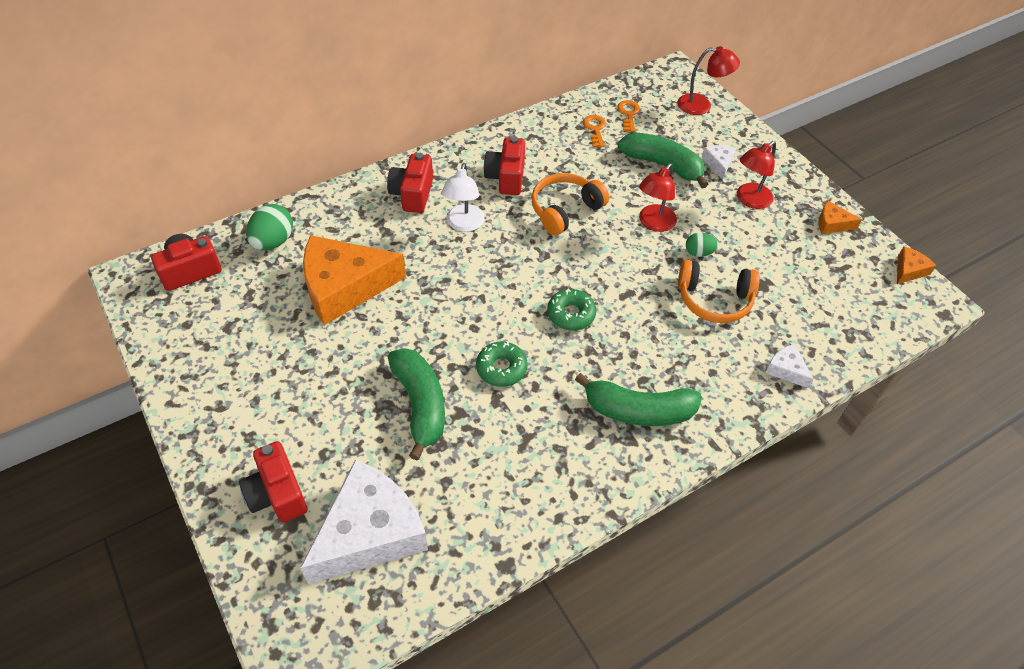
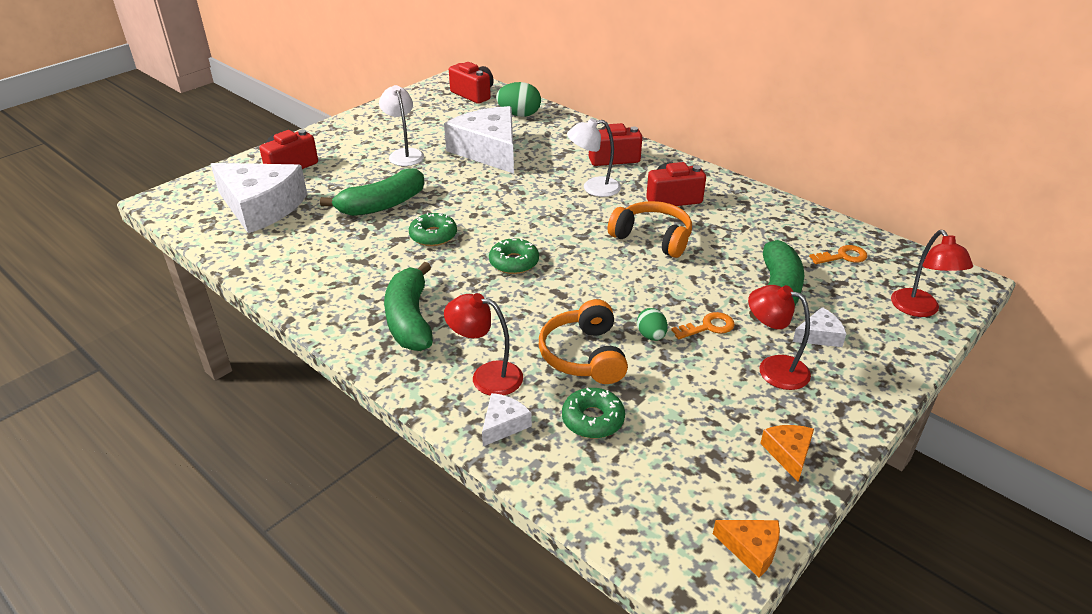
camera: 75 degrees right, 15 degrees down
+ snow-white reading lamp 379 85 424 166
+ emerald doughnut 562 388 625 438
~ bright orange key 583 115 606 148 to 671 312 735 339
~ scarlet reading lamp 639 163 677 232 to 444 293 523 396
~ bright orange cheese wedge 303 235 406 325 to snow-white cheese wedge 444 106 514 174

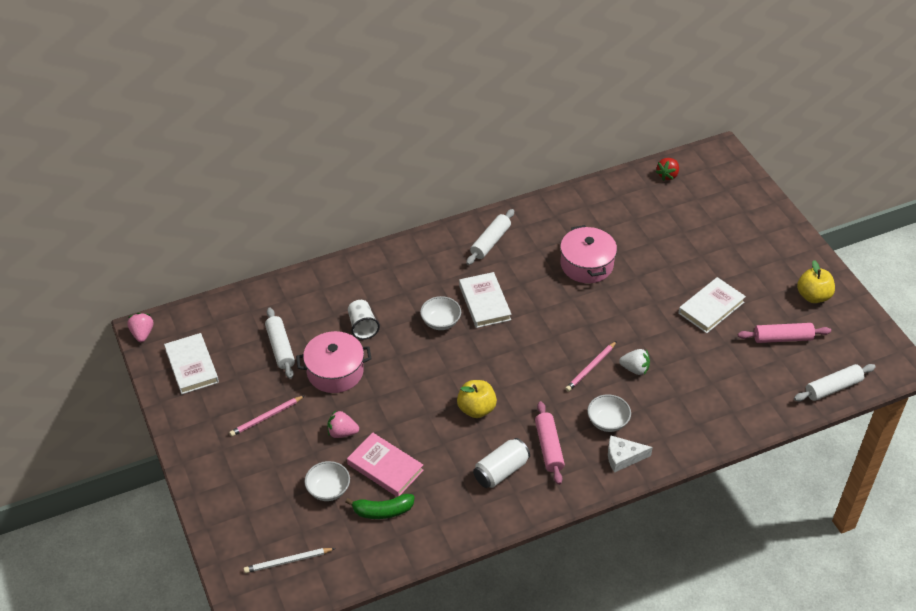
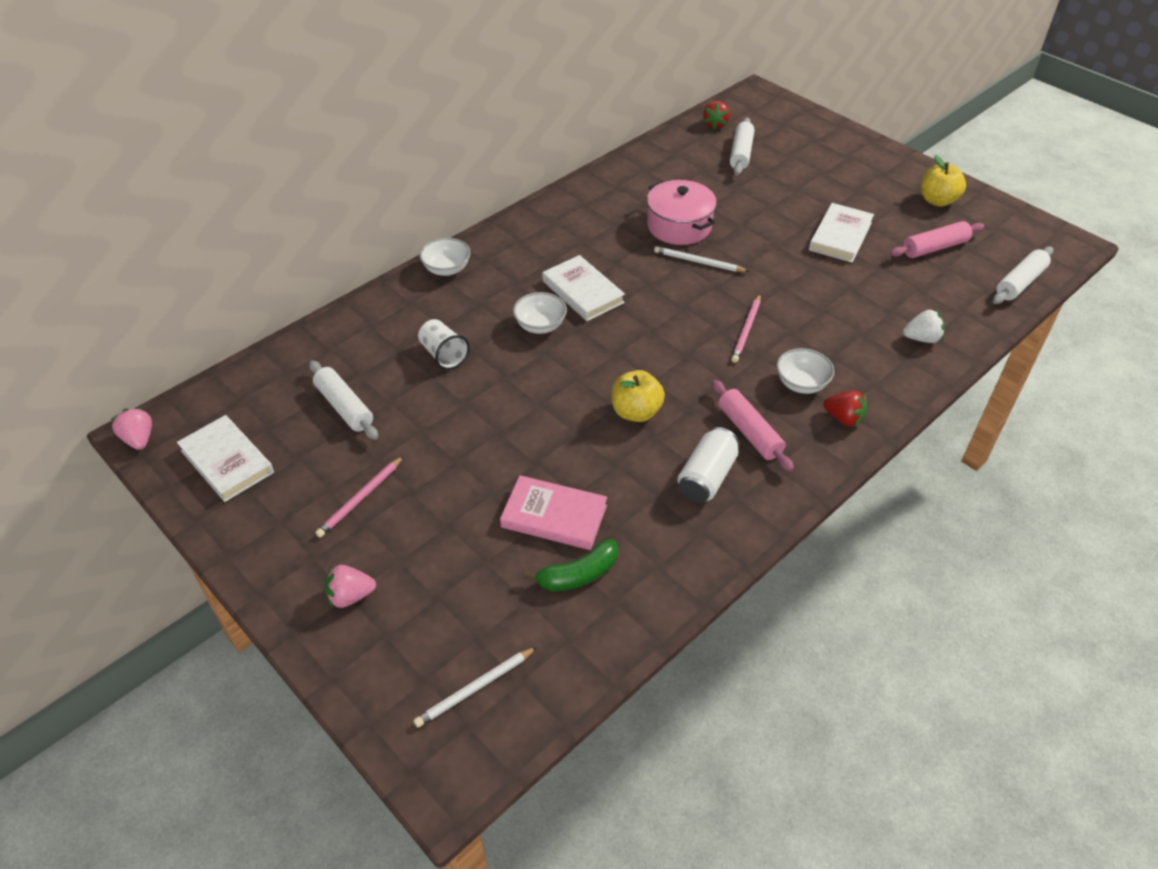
camera: 20 degrees left, 0 degrees up
- rosy stockpot 296 331 371 393
+ snow-white lead pencil 654 246 749 272
~ snow-white serving bowl 304 461 350 501 to 419 238 471 276
~ rosy toy strawberry 328 410 359 438 to 325 565 376 608
~ snow-white dough roller 466 209 514 265 to 730 118 754 175
~ snow-white toy strawberry 619 349 650 375 to 903 309 944 343
~ snow-white cheese wedge 608 435 653 473 to scarlet toy strawberry 823 390 867 427

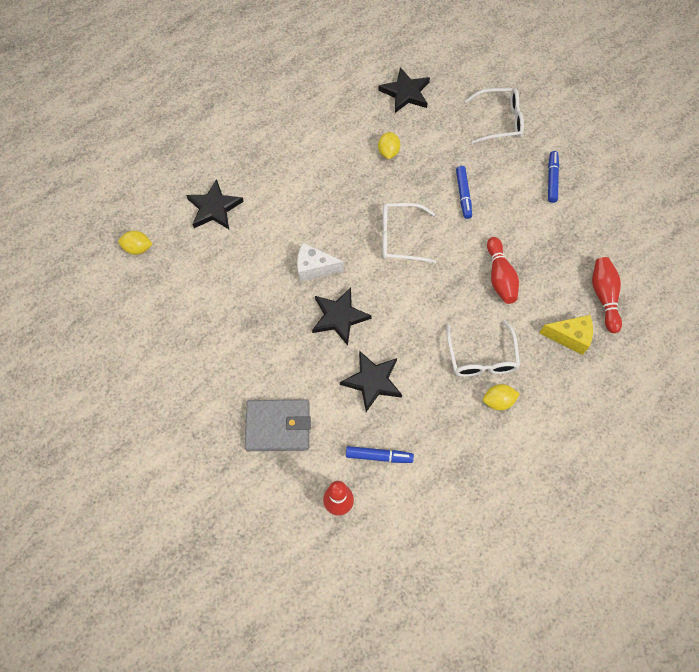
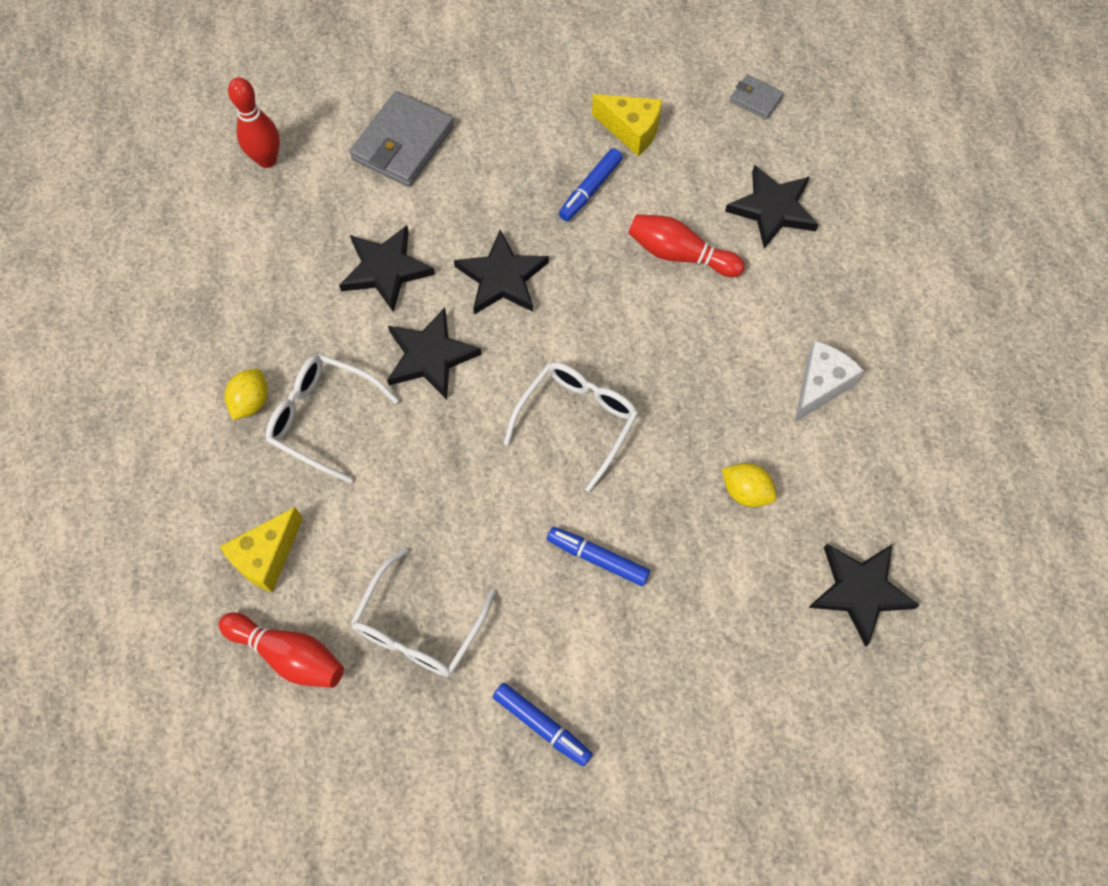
camera: 120 degrees right, 0 degrees up
+ jet-black star 387 307 482 400
+ yellow cheese wedge 592 94 662 156
~ snow-white cheese wedge 297 243 344 282 to 795 341 864 422
~ royal blue marker 346 446 414 463 to 559 148 623 221
~ snow-white spectacles 465 88 524 144 to 350 548 495 677
~ scarlet skittle 487 237 519 304 to 628 214 745 277
~ yellow lemon 118 231 152 255 to ash-grey card wallet 730 74 784 120

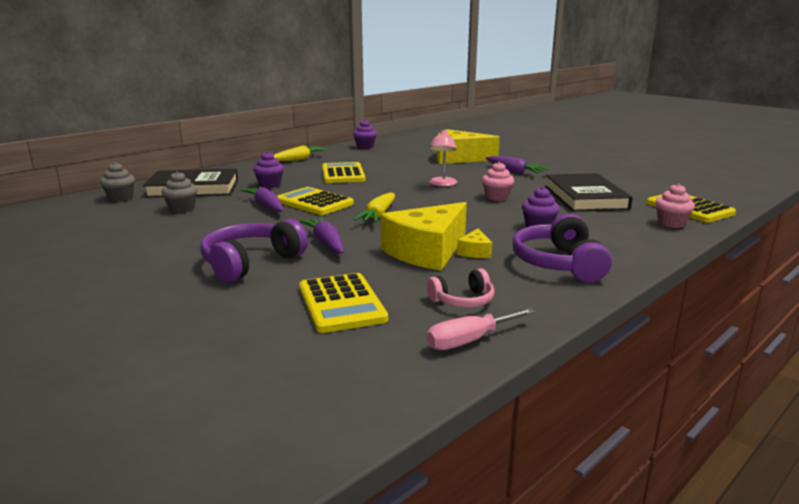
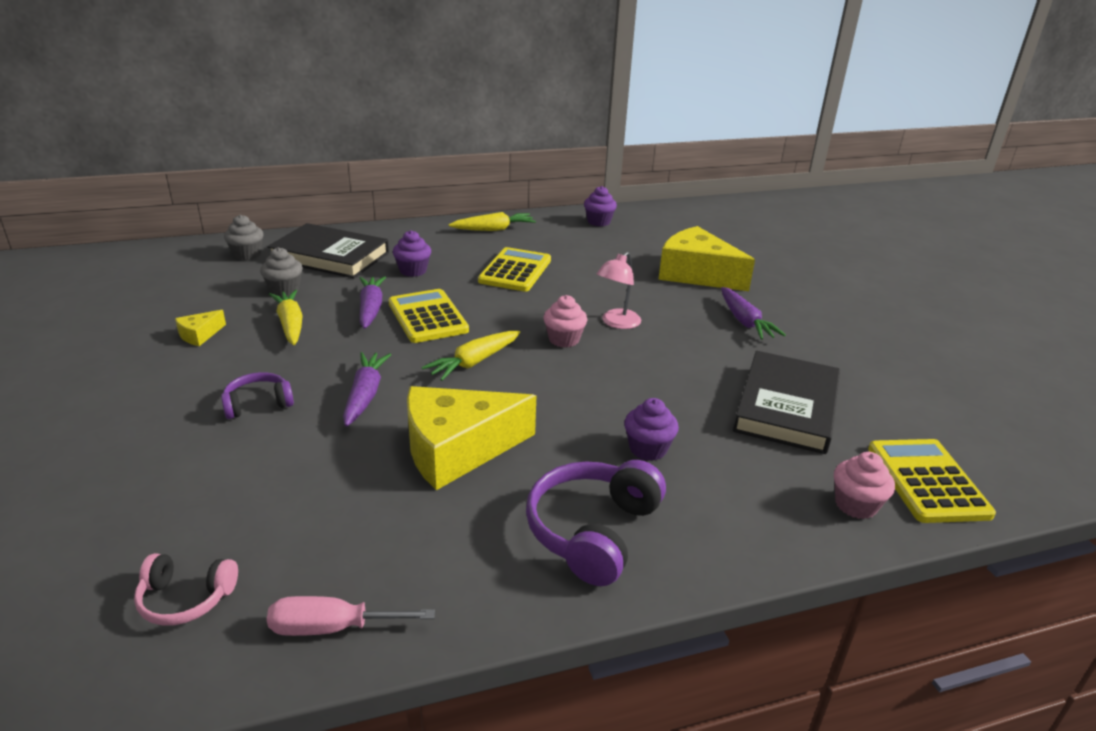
camera: 25 degrees right, 10 degrees up
- yellow adding machine 299 273 388 333
+ yellow toy carrot 269 290 303 345
~ rosy over-ear headphones 427 269 495 307 to 134 553 238 626
~ yellow cheese wedge 457 228 492 258 to 175 310 226 346
~ rosy cupcake 482 162 514 201 to 543 295 587 348
~ royal purple over-ear headphones 200 219 308 282 = 221 372 294 419 x0.57

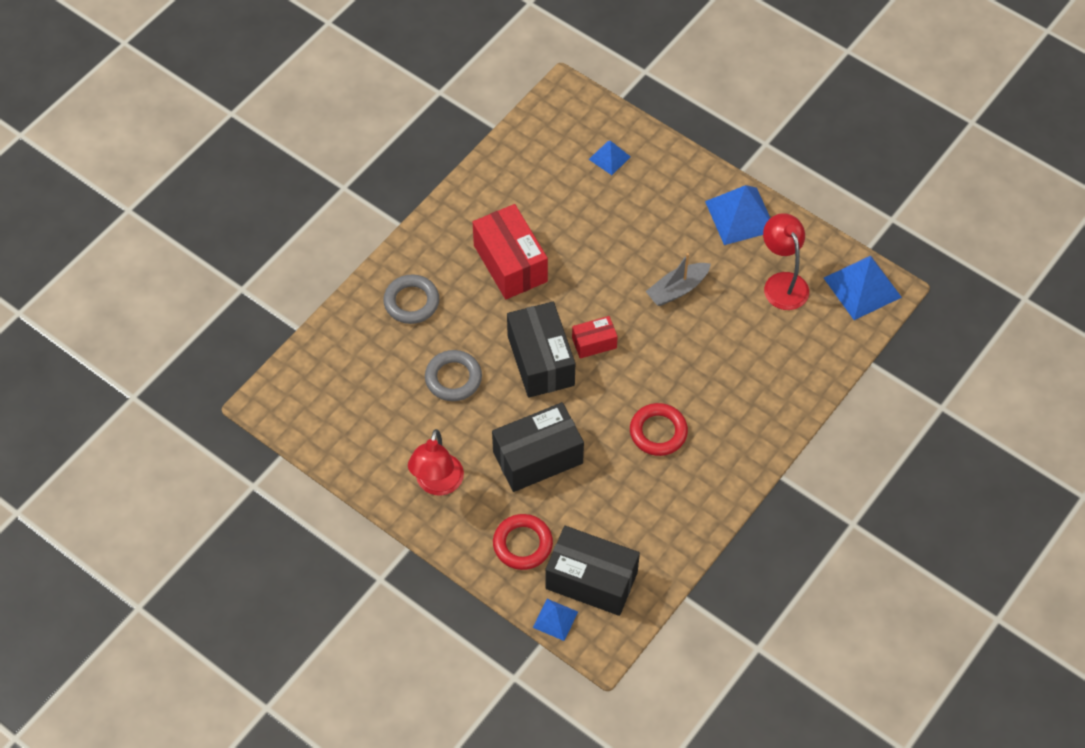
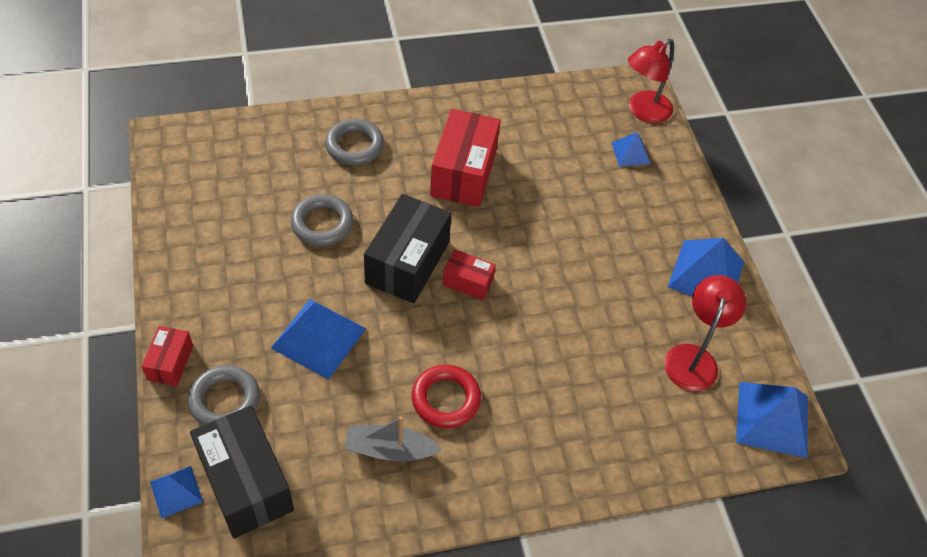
camera: 35 degrees right, 5 degrees down
+ scarlet box 141 326 193 386
~ scarlet reading lamp 408 429 464 496 to 628 39 674 123
~ ash-grey sailboat 645 253 711 306 to 345 416 442 461
~ jet-black box 492 402 584 492 to royal blue pyramid shape 271 299 366 380
~ scarlet torus 493 514 553 570 to ash-grey torus 188 365 260 425

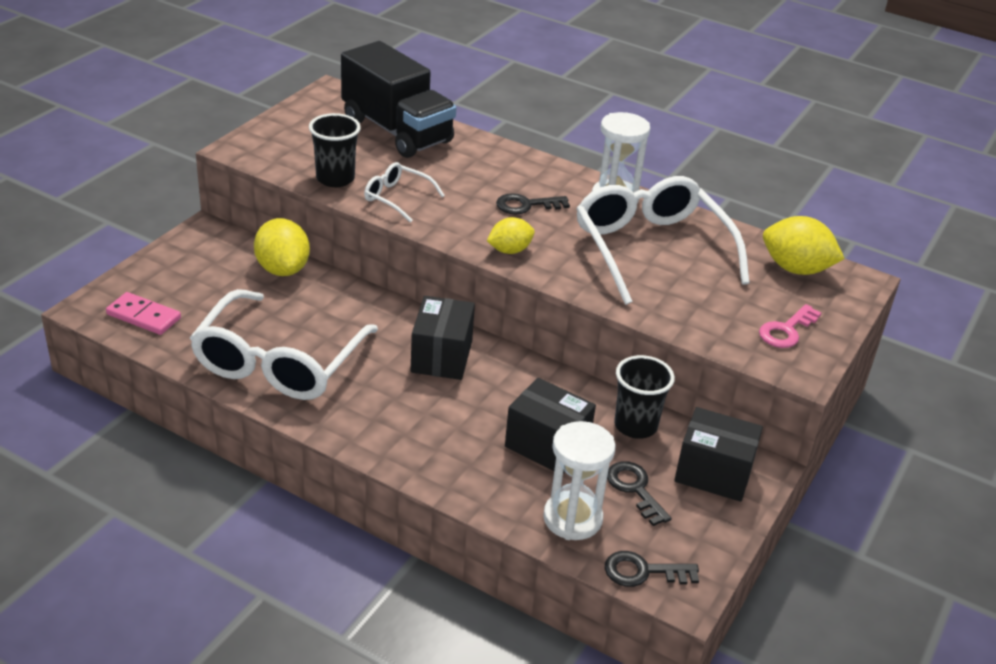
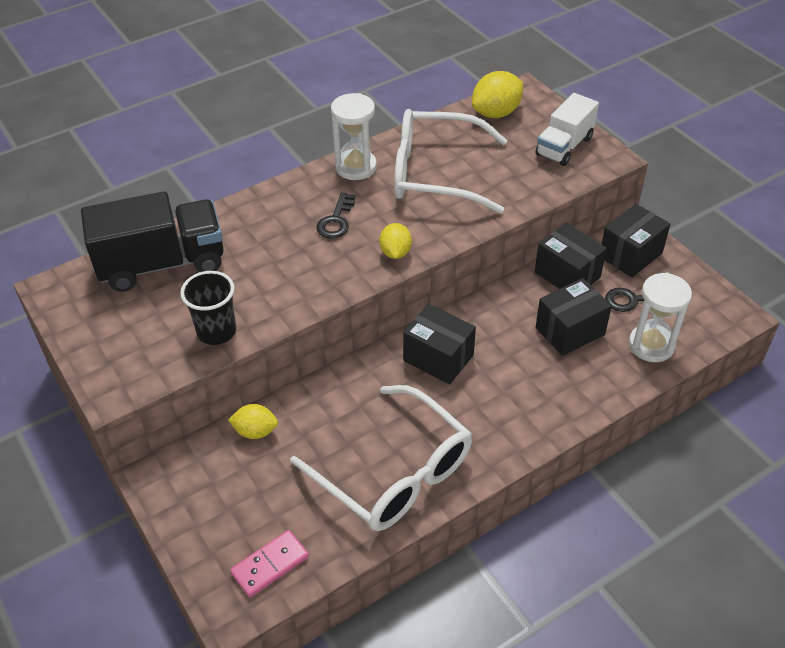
camera: 60 degrees left, 10 degrees up
- snow-white spectacles 364 162 445 223
- jet-black key 605 551 699 587
~ jet-black beaker 614 355 675 439 to jet-black box 535 223 607 289
~ rosy key 759 304 821 348 to snow-white lorry 535 93 599 166
~ yellow lemon 254 218 310 276 = 228 404 278 439 x0.63

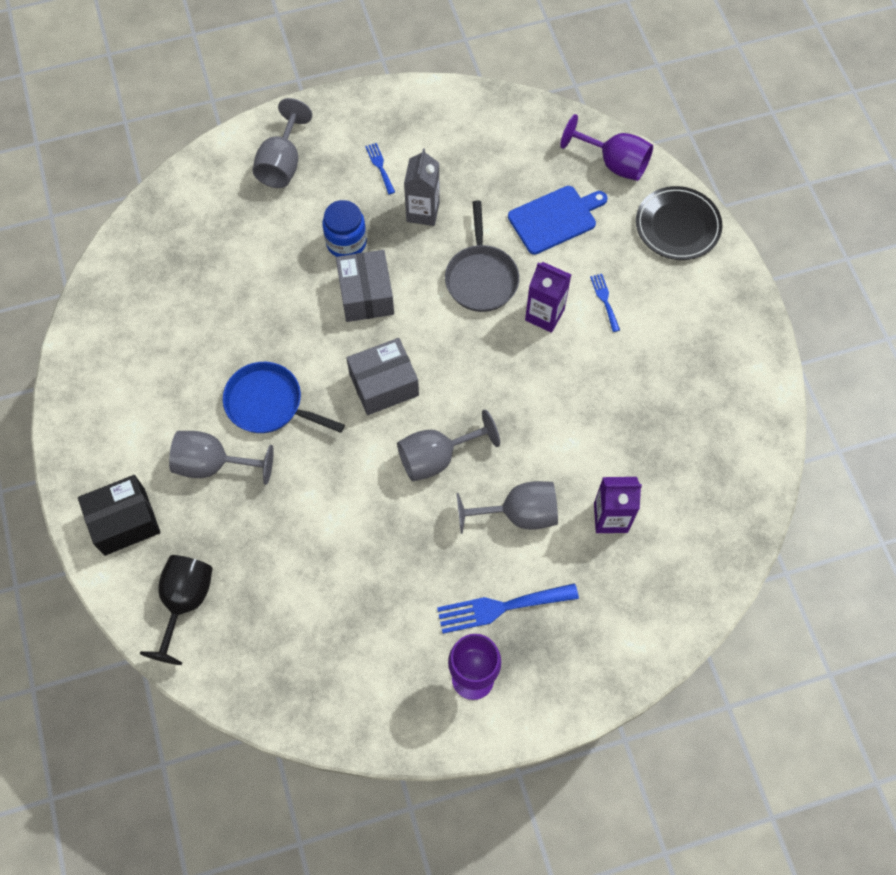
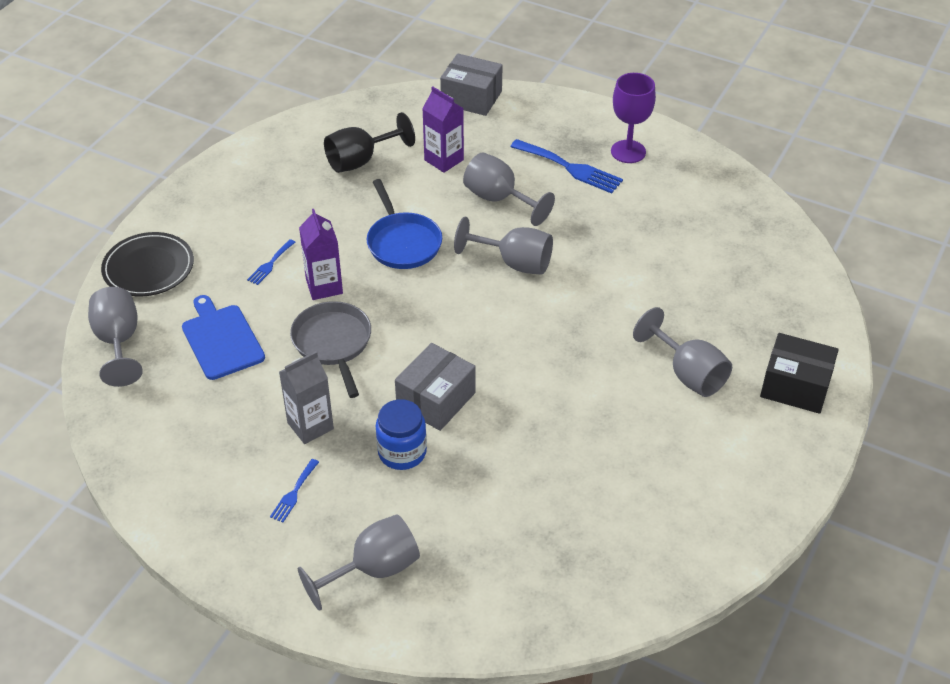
camera: 135 degrees left, 20 degrees down
~ jet-black wine glass 140 555 213 665 to 324 112 415 173
~ royal blue pan 223 362 345 433 to 367 179 442 269
~ ash-grey box 347 338 419 415 to 440 53 503 116
~ royal purple wine glass 560 114 653 181 to ash-grey wine glass 88 287 143 387
~ ash-grey pan 445 200 519 312 = 290 301 371 398 60 degrees counterclockwise
~ royal blue bread board 508 186 608 254 = 182 295 265 380 45 degrees clockwise

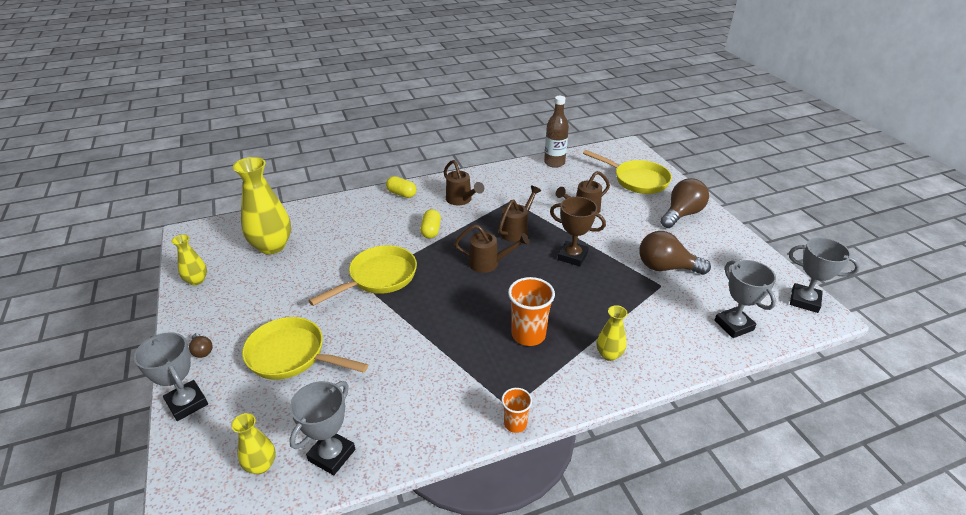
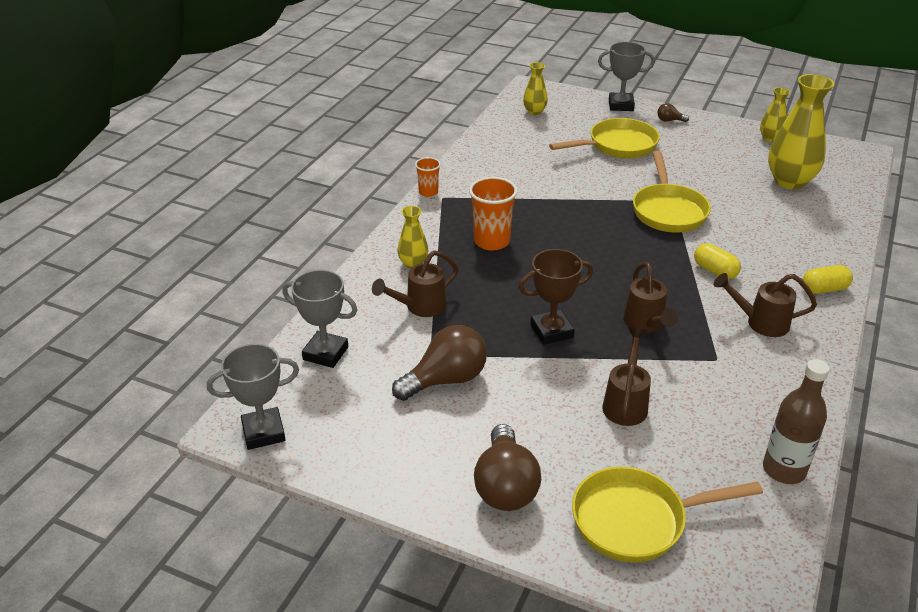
camera: 135 degrees right, 0 degrees up
- ash-grey award cup 289 381 355 475
~ russet sprinkling can 454 224 530 273 to 372 250 458 317

